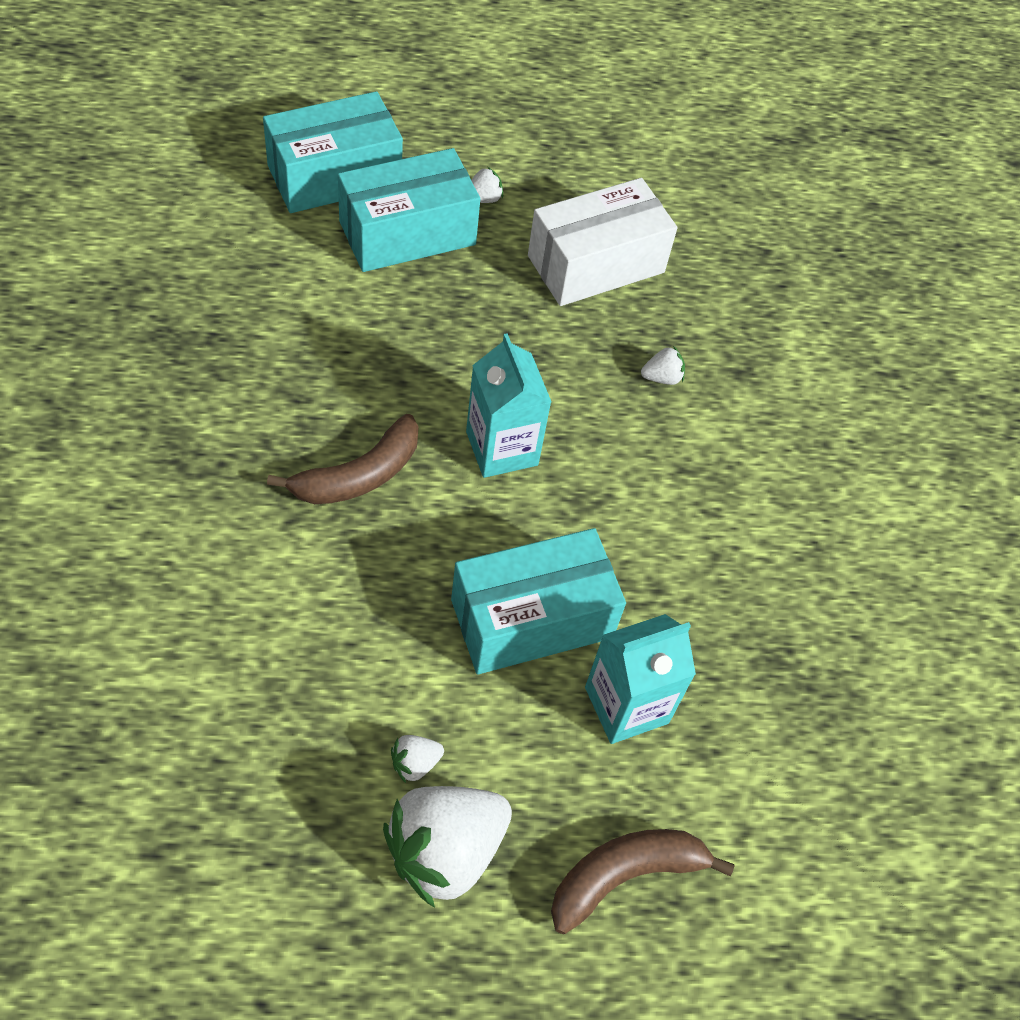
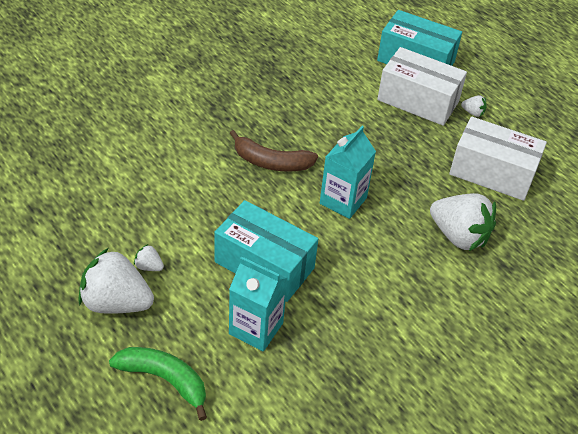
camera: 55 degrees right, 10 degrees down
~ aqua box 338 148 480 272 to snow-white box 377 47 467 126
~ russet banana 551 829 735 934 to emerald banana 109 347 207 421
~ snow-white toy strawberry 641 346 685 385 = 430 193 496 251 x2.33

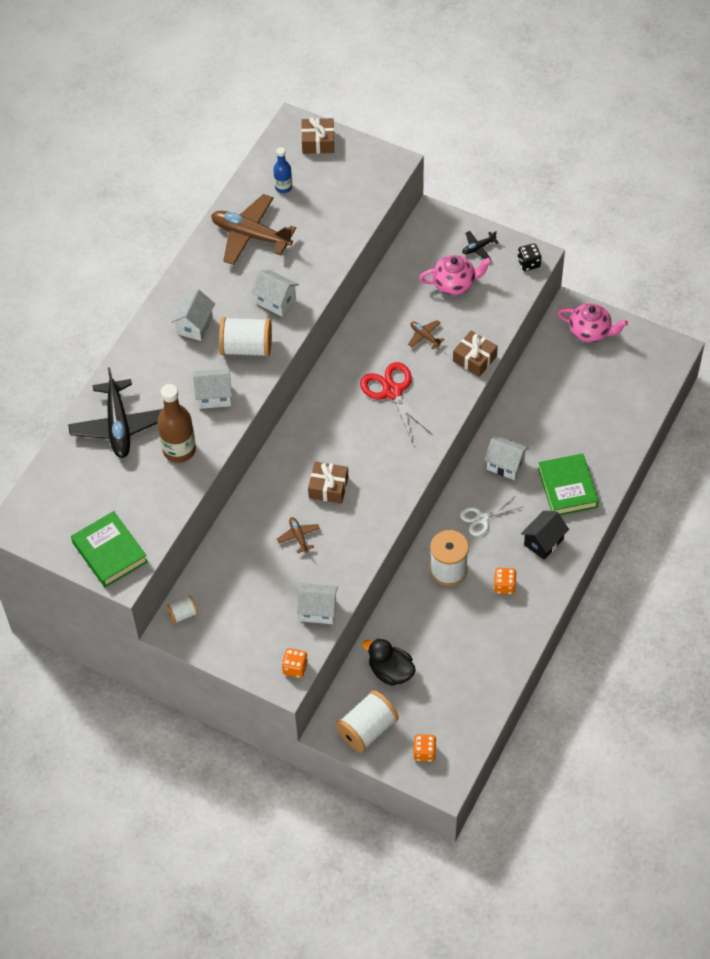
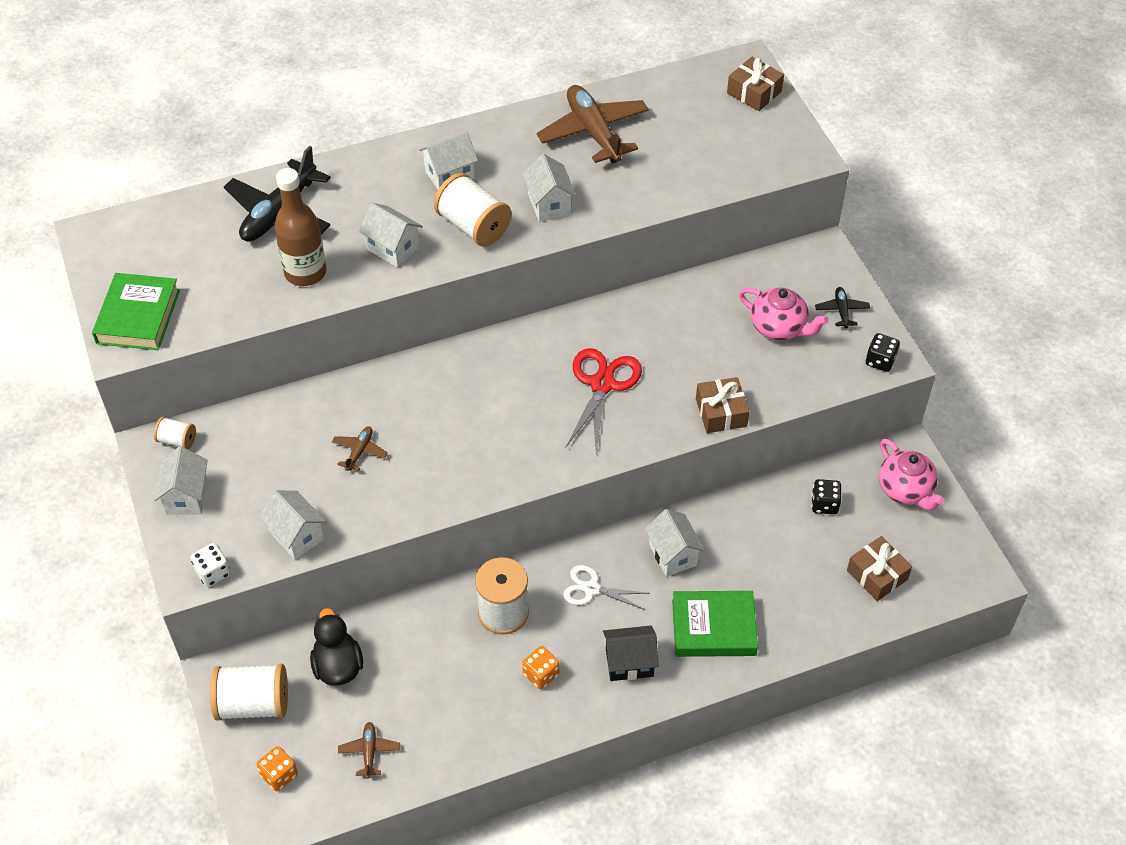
camera: 40 degrees right, 5 degrees down
- royal blue drink bottle 273 147 292 193
+ snow-white house 154 447 208 515
+ jet-black die 812 479 842 514
~ russet wrapped gift 308 462 348 504 to 847 536 912 601
~ russet aeroplane 408 320 445 349 to 338 722 400 778
~ bright orange die 282 648 308 678 to snow-white die 191 543 231 587
~ jet-black aeroplane 462 231 499 259 = 815 287 870 328 75 degrees clockwise
~ emerald hardback 538 453 599 515 = 672 591 758 657 60 degrees clockwise

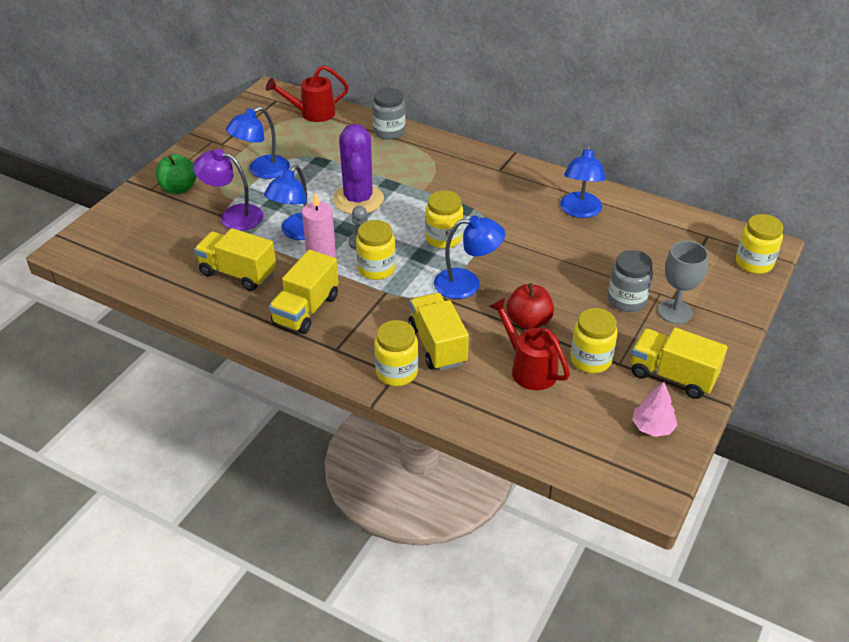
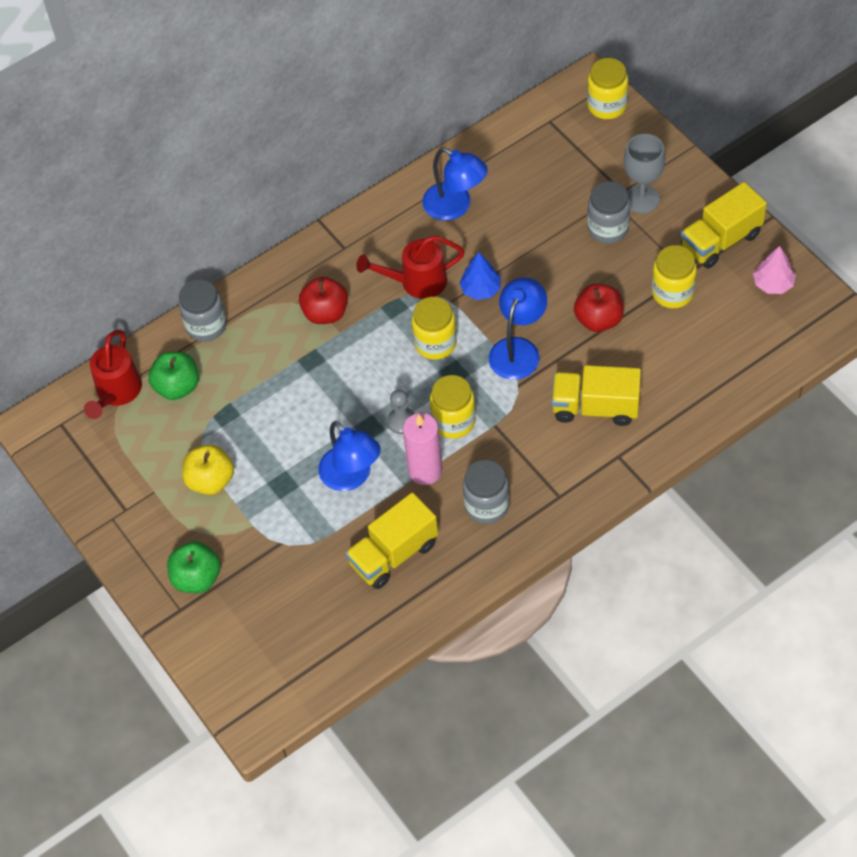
camera: 60 degrees left, 15 degrees up
- royal purple reading lamp 193 149 264 231
- royal purple saguaro cactus 333 124 384 214
- yellow preserve jar 374 320 418 386
+ emerald apple fruit 148 352 199 400
+ scarlet apple fruit 299 277 348 324
+ royal blue tree 459 252 501 300
~ scarlet sprinkling can 489 298 570 390 to 356 236 465 299
~ royal blue reading lamp 226 107 290 179 to yellow apple fruit 182 445 234 495
~ yellow lorry 269 249 339 334 to ash-grey preserve jar 463 460 510 524

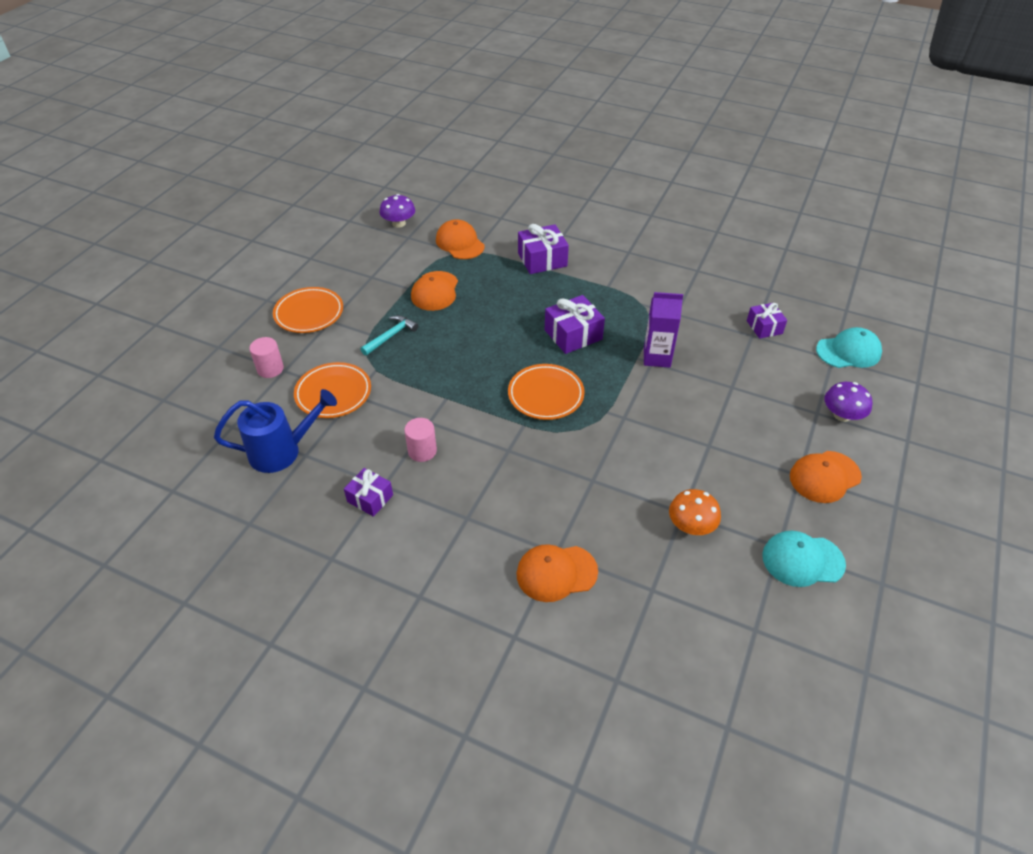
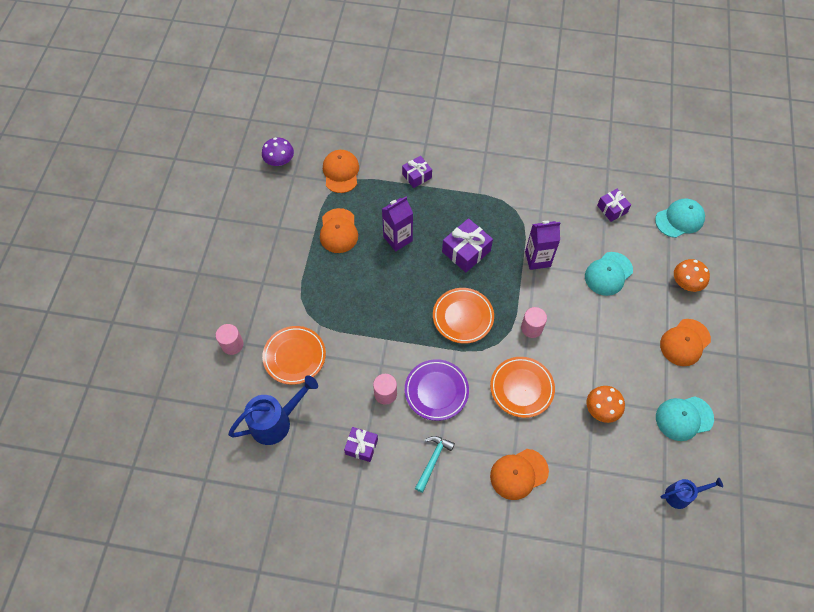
camera: 15 degrees left, 15 degrees up
+ royal purple carton 382 197 413 252
+ royal purple flat dish 405 359 469 421
+ rosy cylinder shape 521 307 547 338
+ aqua peaked cap 585 252 633 296
+ royal blue sprinkling can 661 477 723 509
~ bright orange flat dish 273 287 343 333 to 490 357 555 418
~ aqua carpenter's hammer 360 315 418 356 to 415 436 455 493
~ royal purple mushroom 825 382 872 422 to bright orange mushroom 674 259 710 292
~ bright orange peaked cap 436 219 485 259 = 323 150 359 193 45 degrees clockwise
~ royal purple wrapped gift 518 224 569 274 = 402 156 432 188 x0.65

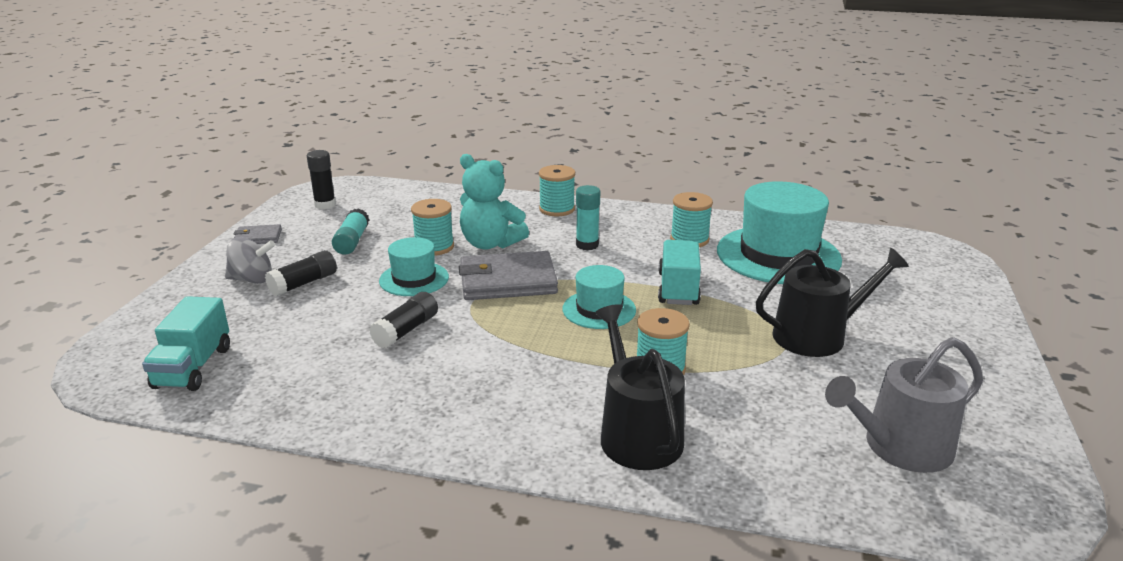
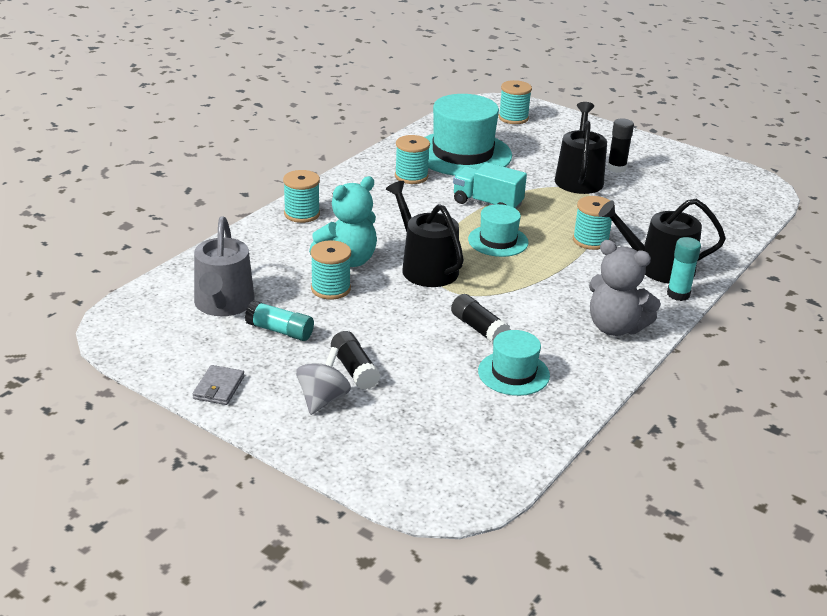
camera: 70 degrees left, 5 degrees up
- aqua lorry 142 296 230 391
+ aqua bobbin 499 80 532 124
+ ash-grey teddy bear 589 240 661 336
~ jet-black glue stick 307 150 336 209 to 607 118 634 173
~ aqua hat 379 237 449 296 to 478 330 550 396
~ aqua glue stick 576 185 600 250 to 667 237 701 301
~ ash-grey sprinkling can 825 337 983 473 to 194 216 255 316
~ ash-grey card wallet 459 251 558 300 to jet-black sprinkling can 386 181 464 287

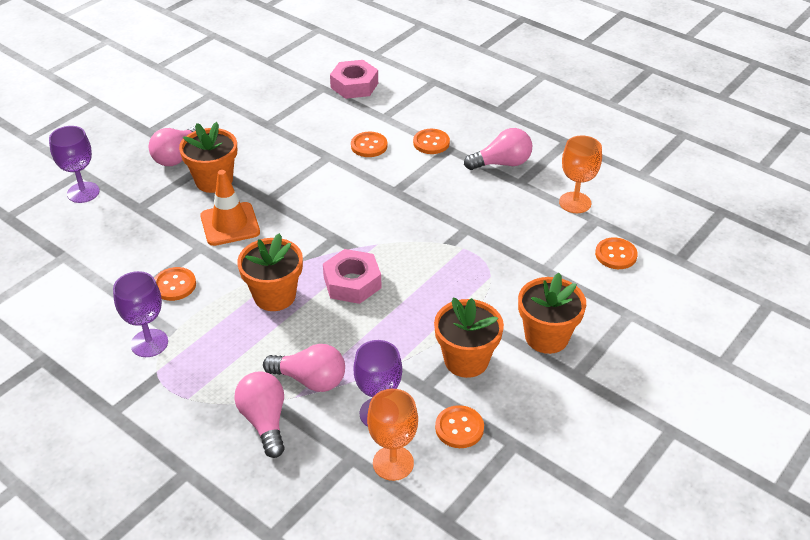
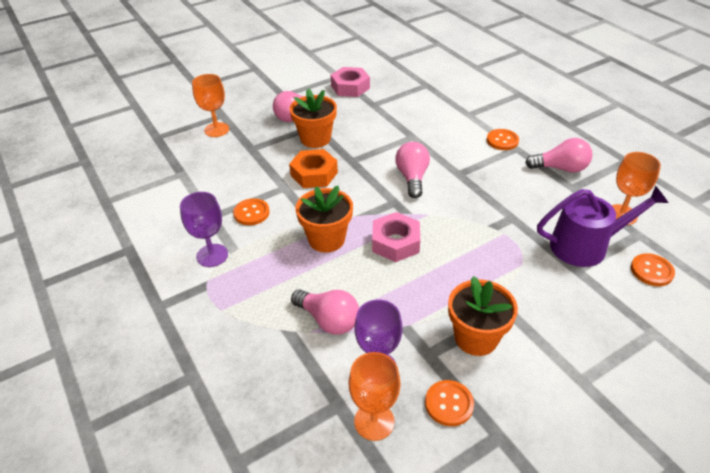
camera: 20 degrees right, 0 degrees up
- bright orange sewing button 351 132 387 157
- bright orange potted plant 518 273 586 354
+ royal purple sprinkling can 537 186 669 267
~ rosy light bulb 234 371 285 458 to 395 142 430 198
~ rosy hex nut 330 60 378 99 to 331 67 370 97
~ bright orange safety cone 200 170 260 246 to bright orange hex nut 289 149 338 188
~ royal purple wine glass 49 126 100 203 to bright orange wine glass 192 74 229 137

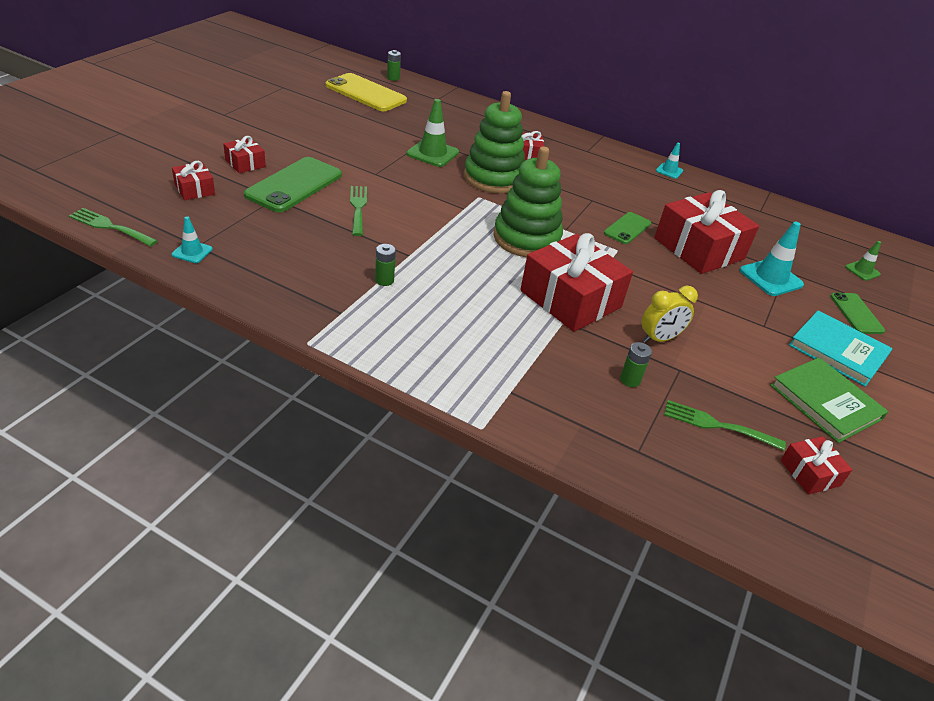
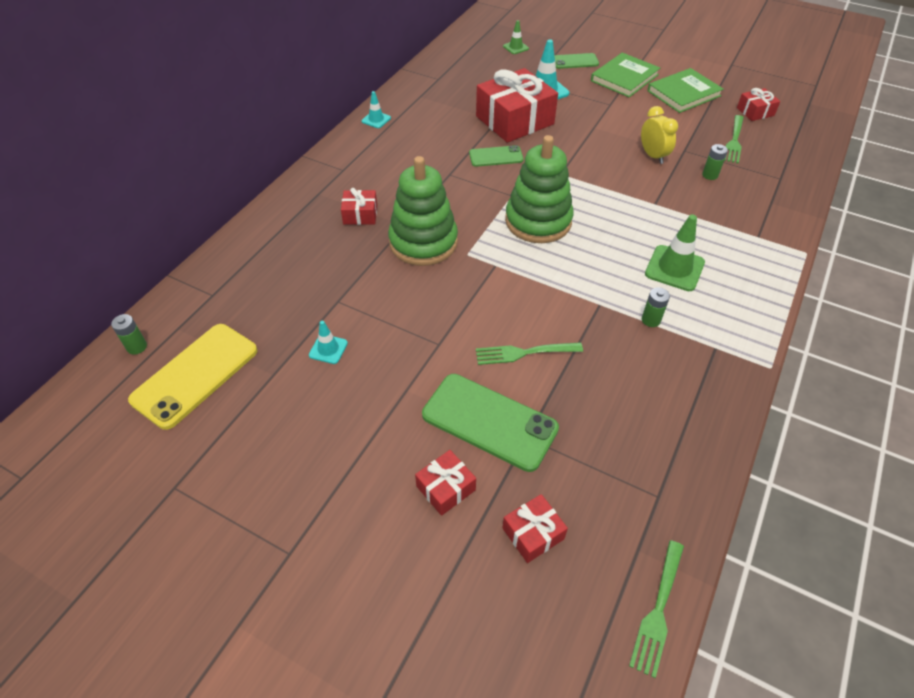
camera: 85 degrees left, 10 degrees up
- scarlet wrapped gift 520 233 633 332
~ aqua safety cone 172 216 213 263 to 309 321 348 364
~ emerald safety cone 406 99 459 167 to 645 215 705 291
~ aqua hardback 789 310 893 387 to emerald hardback 591 53 660 97
~ emerald mobile phone 604 212 651 244 = 469 145 524 167 45 degrees counterclockwise

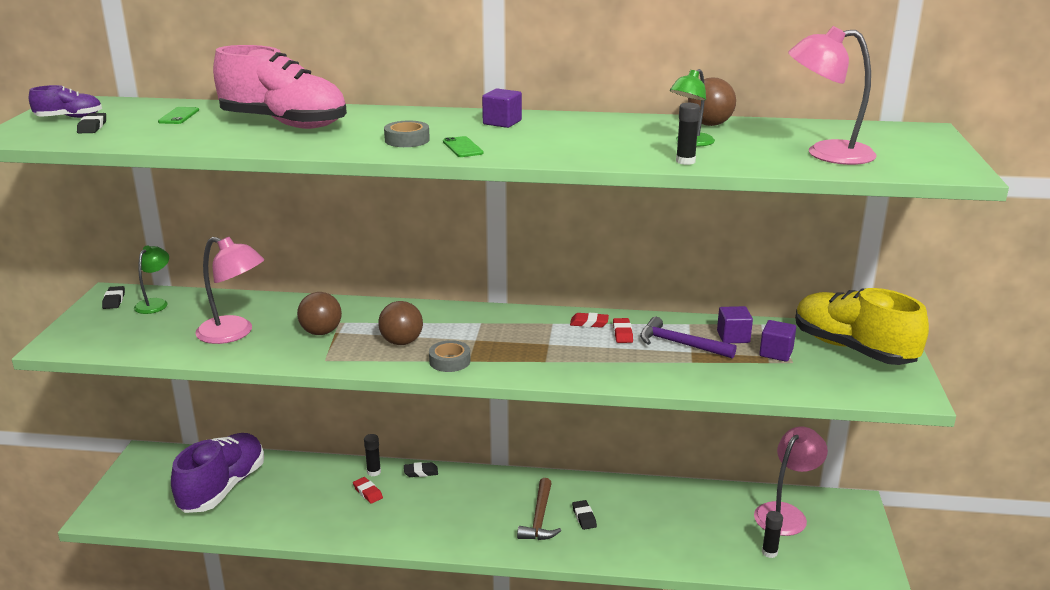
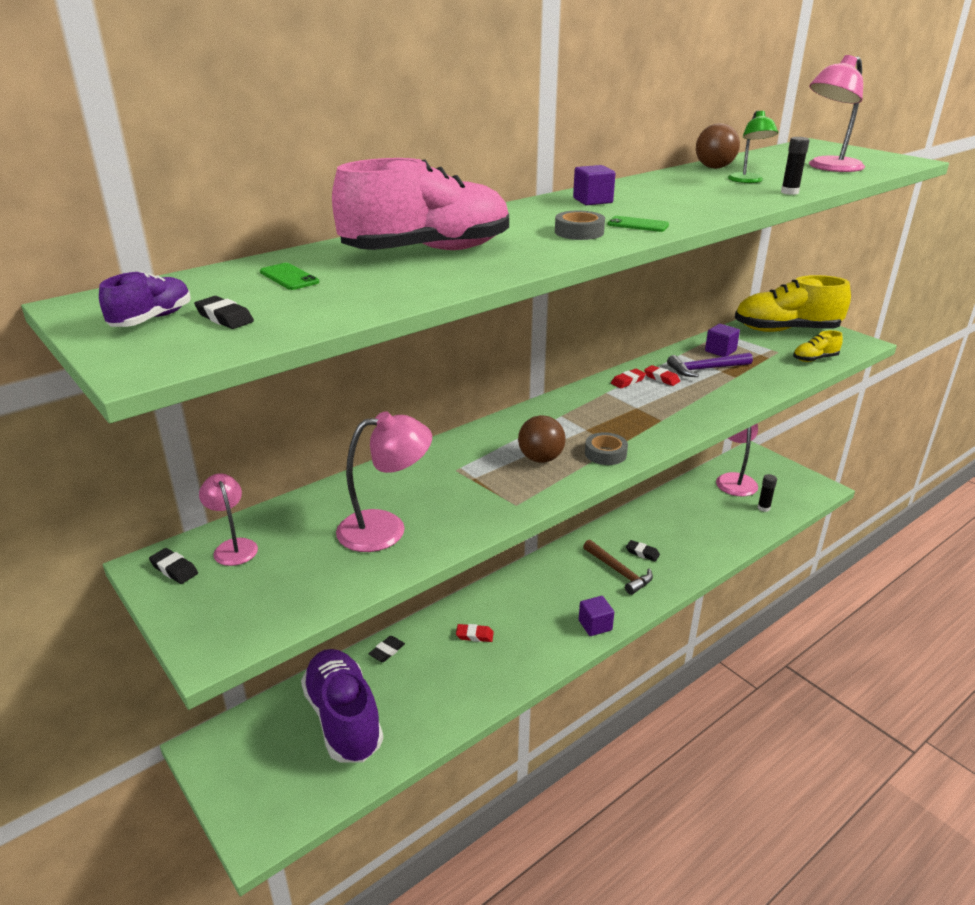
camera: 45 degrees left, 5 degrees up
- russet sphere 297 292 342 335
- jet-black glue stick 364 434 381 476
+ yellow shoe 793 330 843 362
~ jet-black eraser 404 462 438 477 to 369 636 405 662
~ royal purple cube 759 320 796 362 to 579 596 614 636
~ emerald reading lamp 134 245 169 314 to rosy reading lamp 199 473 258 566

